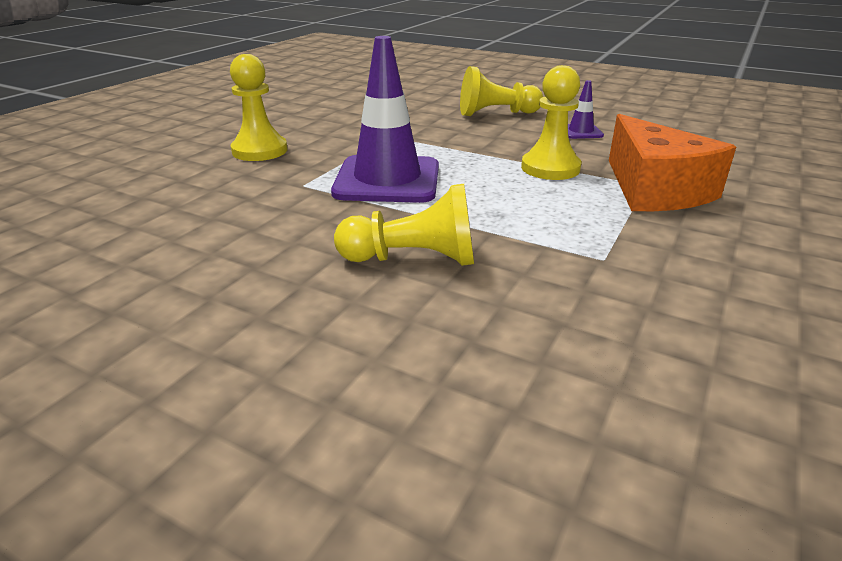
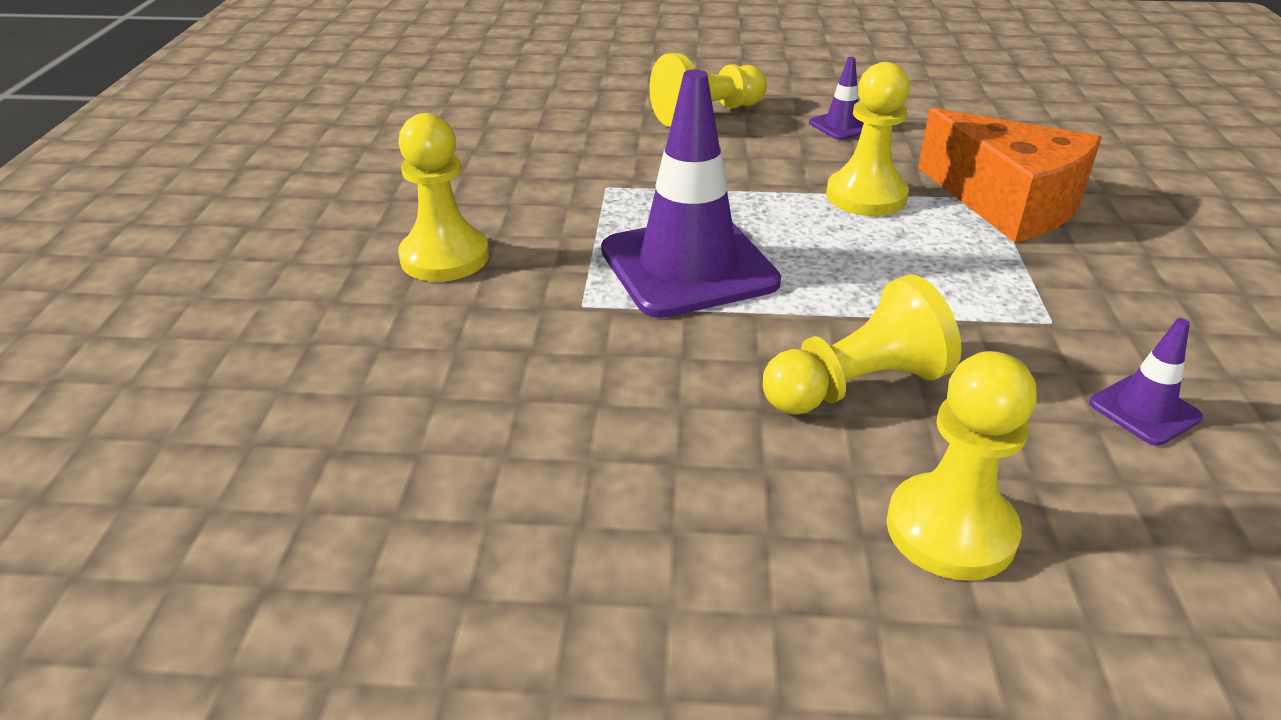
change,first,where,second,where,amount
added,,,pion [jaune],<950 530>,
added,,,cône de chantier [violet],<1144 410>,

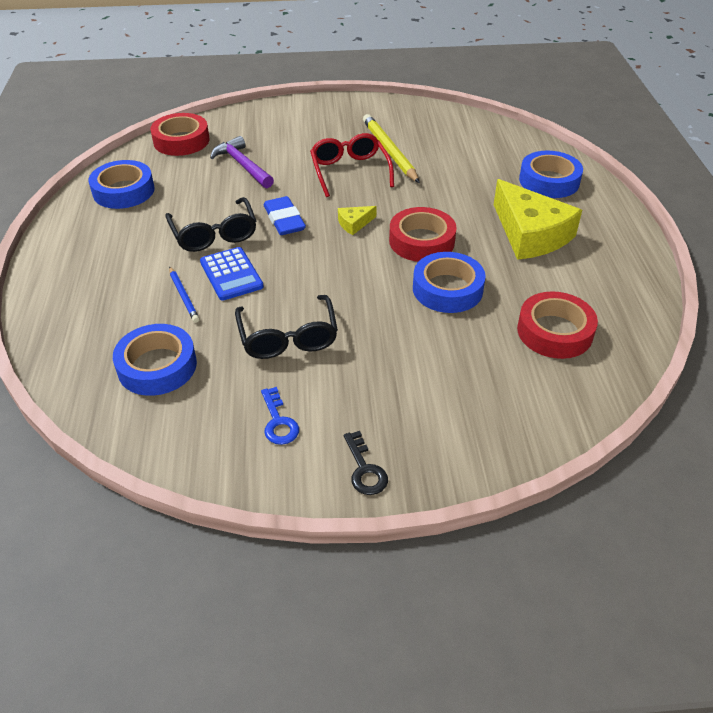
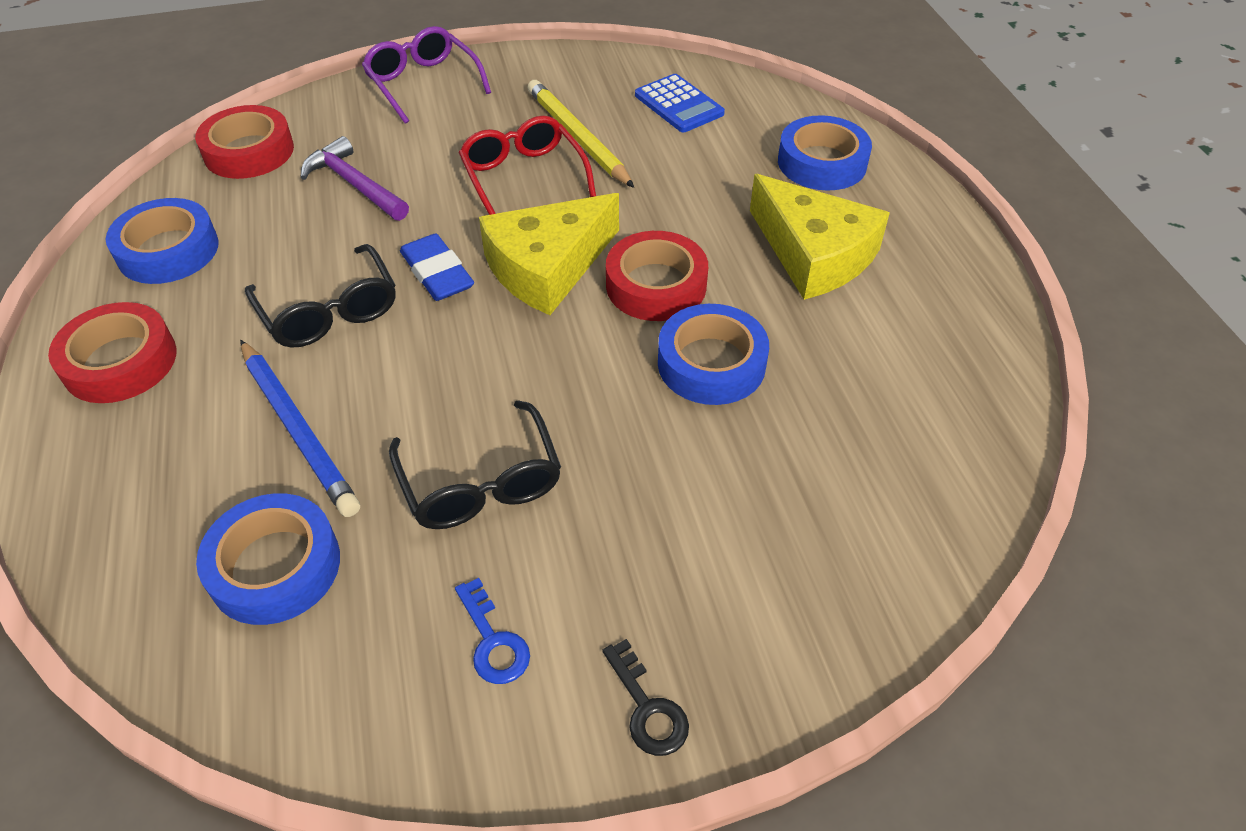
change,first,where,second,where,amount
added,,,lunettes [violet],<424 84>,
moved,calculatrice [bleu],<231 274>,,<679 104>,
moved,ruban adhésif [rouge],<554 332>,,<120 362>,
resized,crayon [bleu],<184 296>,,<298 430>,x1.82
resized,fromage [jaune],<354 223>,,<547 267>,x2.35

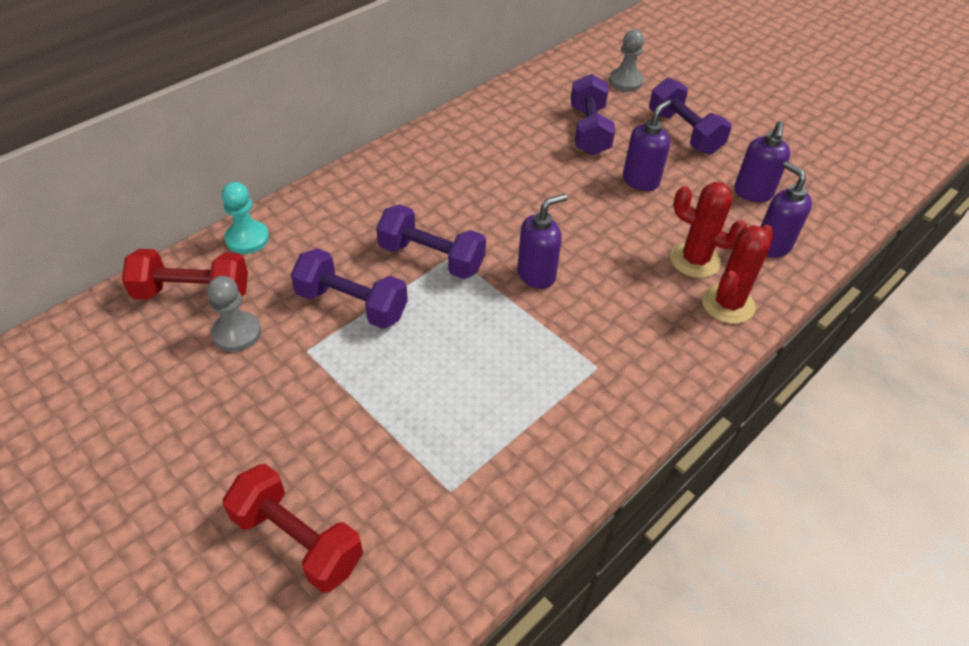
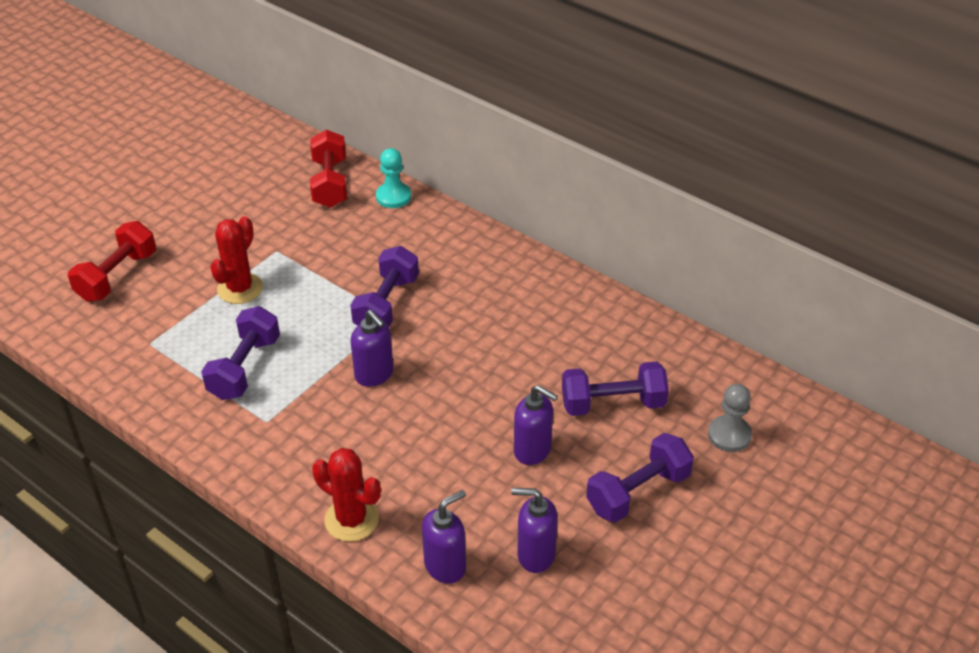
change,first,where,second,where,amount
removed,pion [gris],<237 333>,,,
moved,haltère [violet],<352 304>,,<244 368>,
moved,cactus [rouge],<694 260>,,<240 289>,

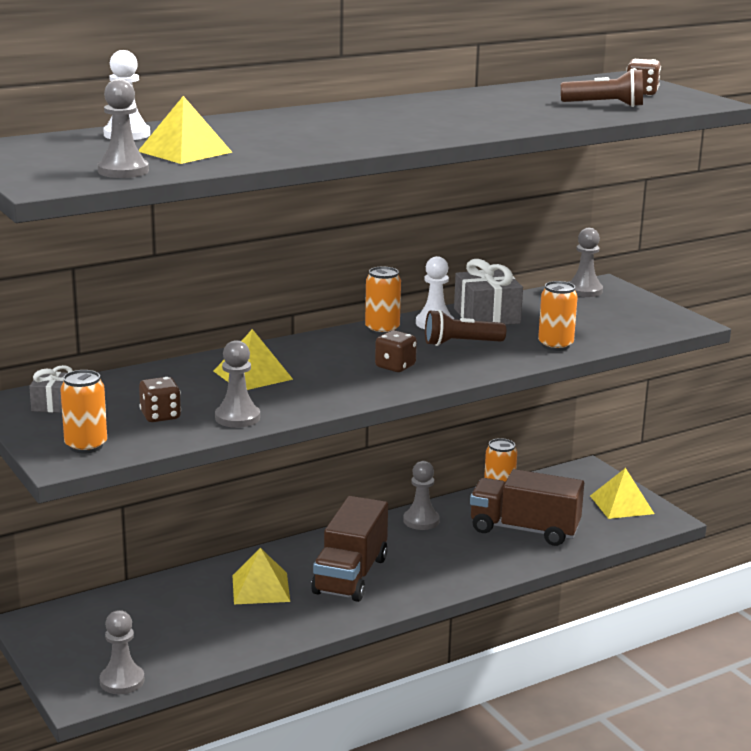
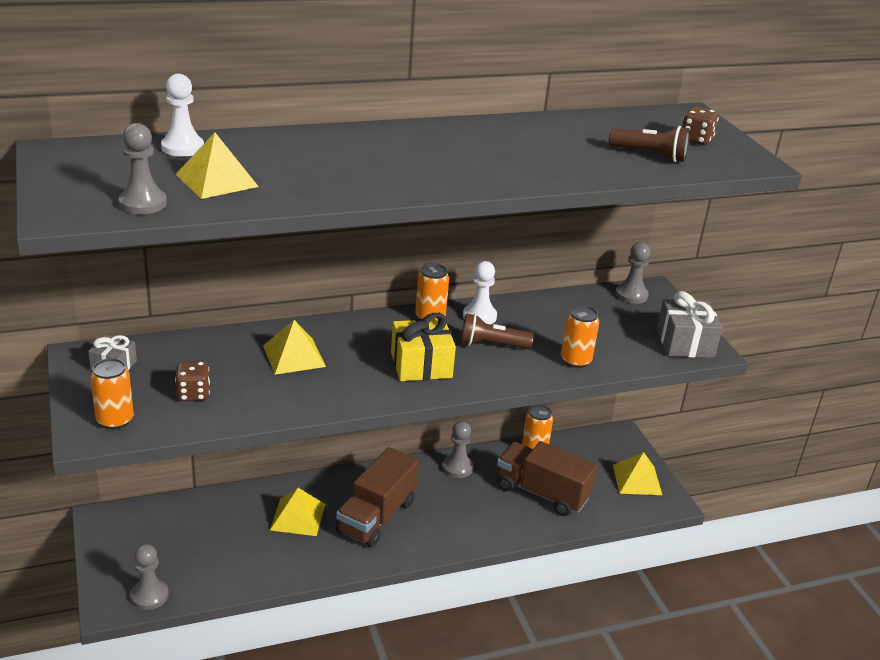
change,first,where,second,where,amount
removed,pion [gris],<237 418>,,,
moved,cadeau [gris],<486 316>,,<684 343>,
replaced,dé [marron],<395 366>,cadeau [jaune],<421 365>,

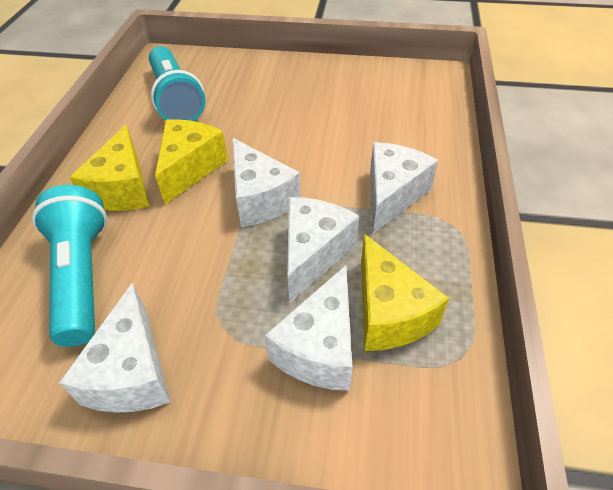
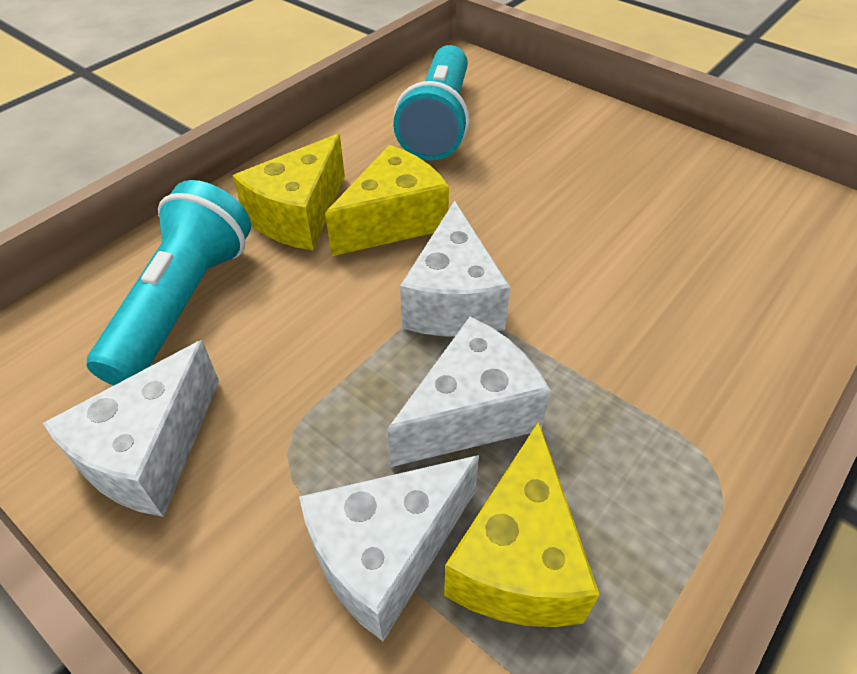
change,first,where,second,where,amount
removed,fromage [blanc],<392 195>,,,

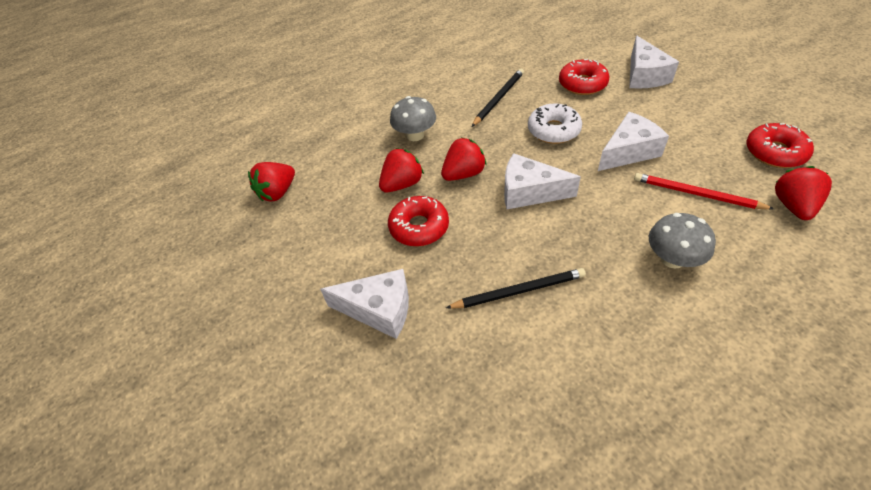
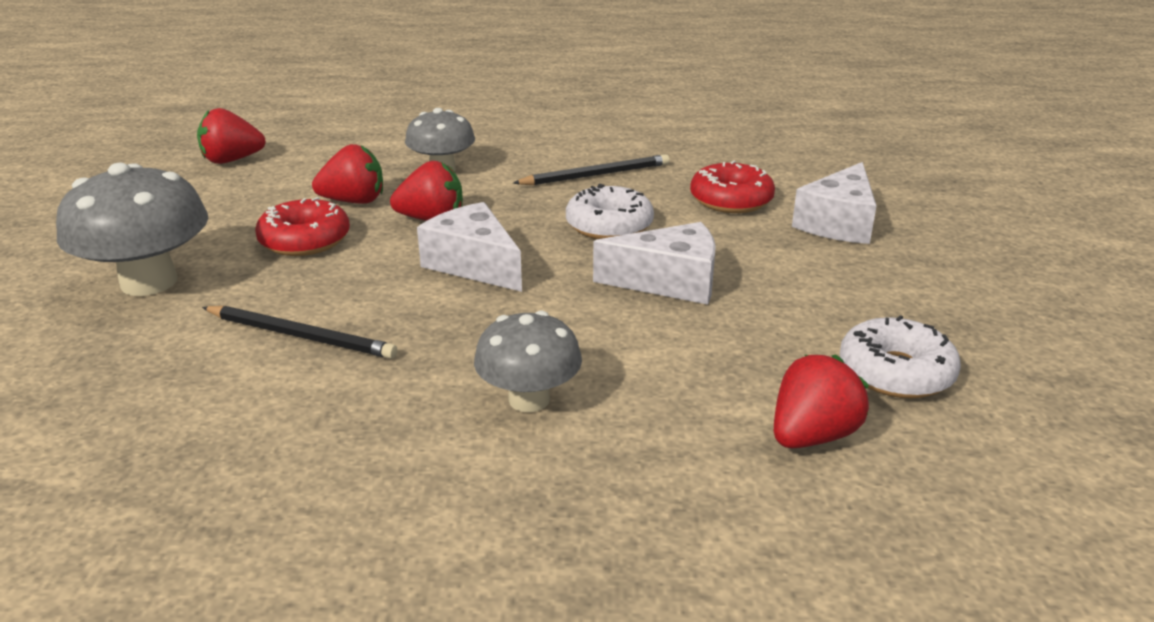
change,first,where,second,where,amount
removed,crayon [rouge],<696 194>,,,
replaced,fromage [blanc],<379 310>,champignon [gris],<149 282>,
recoloured,beignet [rouge],<775 152>,beignet [blanc],<895 372>,

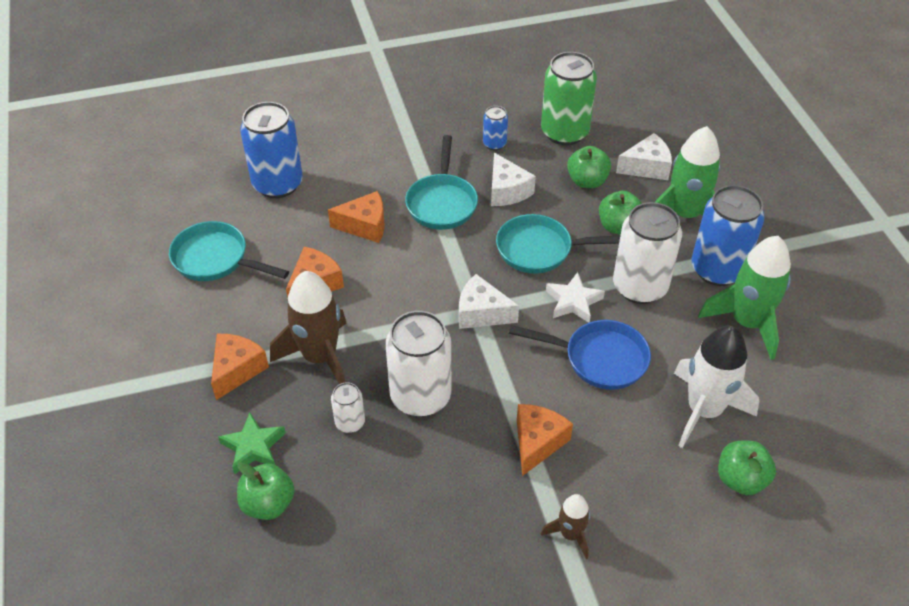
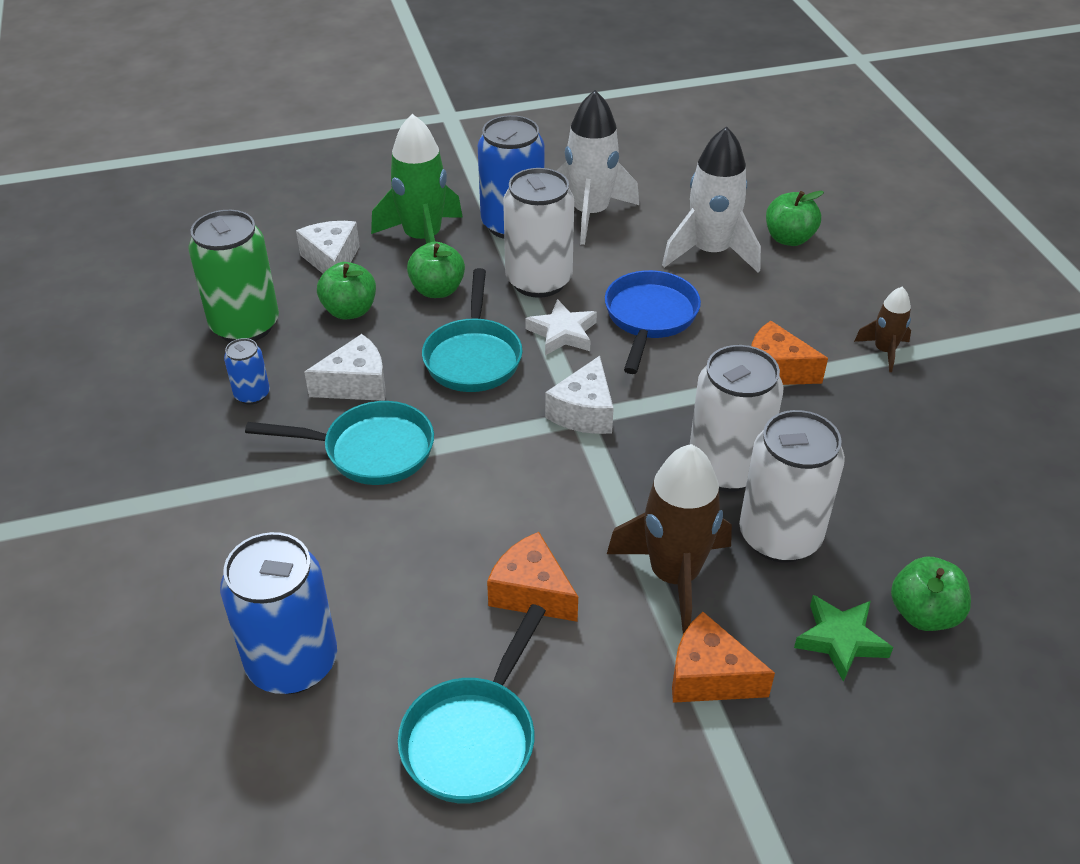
change,first,where,second,where,amount
removed,fromage [orange],<365 225>,,,
recoloured,fusée [vert],<747 323>,fusée [blanc],<590 214>,
resized,canette [blanc],<350 422>,,<779 536>,x2.06

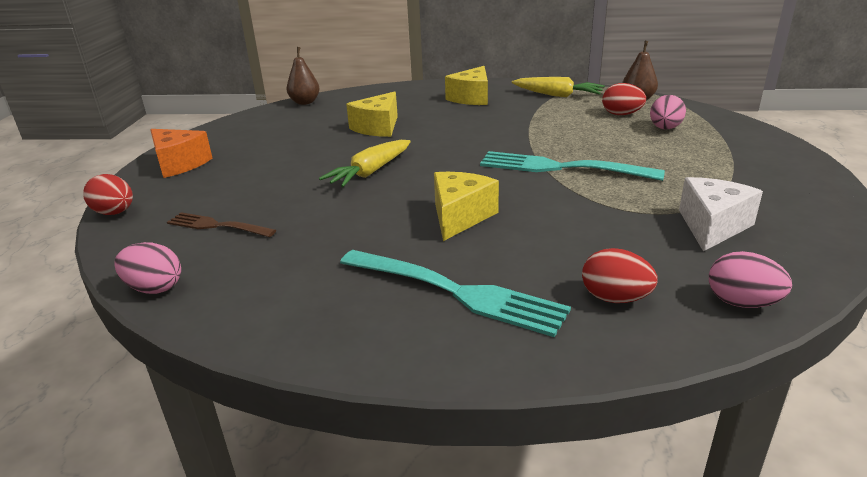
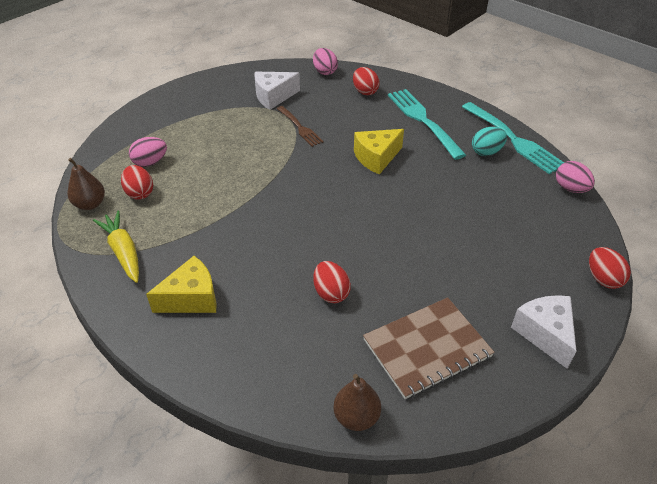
change,first,where,second,where,amount
removed,carotte [jaune],<370 172>,,,
added,,,carnet [marron],<427 348>,
added,,,œuf [turquoise],<486 152>,
moved,fourchette [marron],<218 226>,,<299 127>,
moved,fourchette [turquoise],<562 168>,,<512 139>,
replaced,fromage [jaune],<378 127>,œuf [rouge],<331 293>,
recoloured,fromage [orange],<179 164>,fromage [blanc],<545 334>,

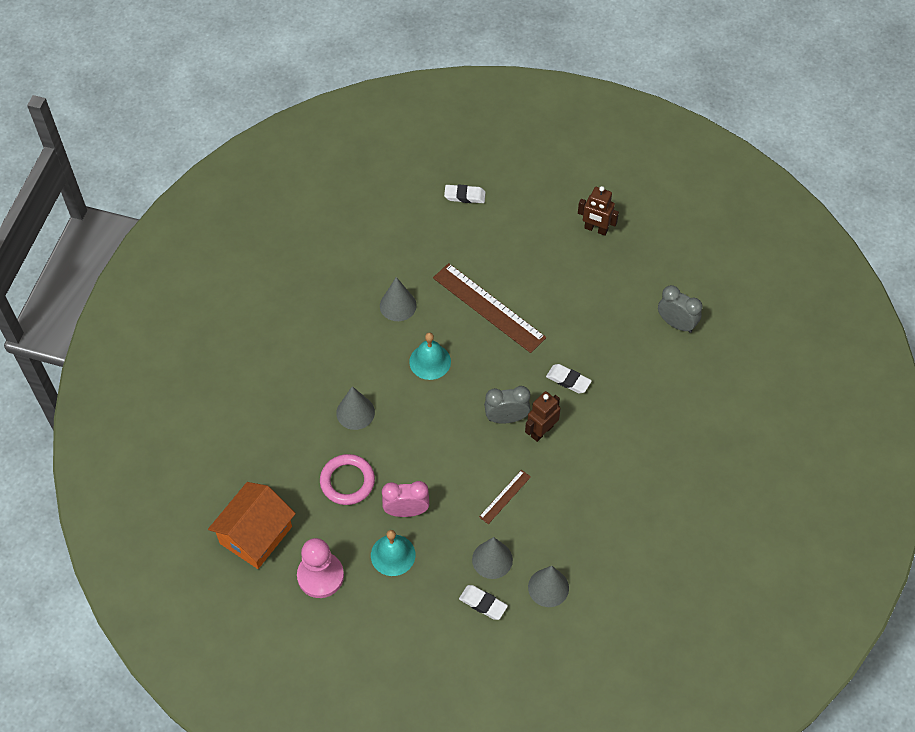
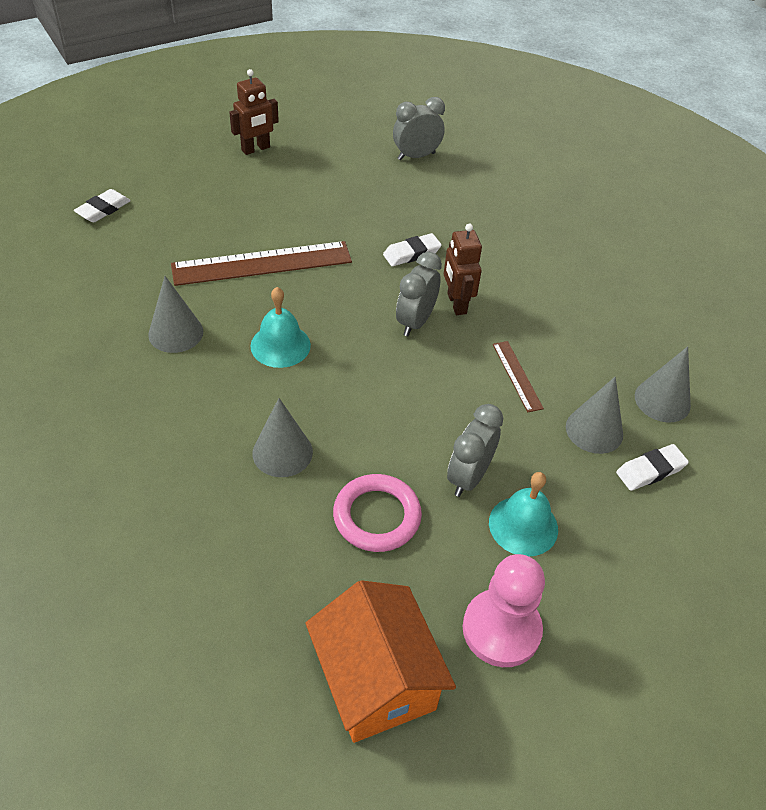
change,first,where,second,where,amount
recoloured,réveil [rose],<406 511>,réveil [gris],<468 477>,

